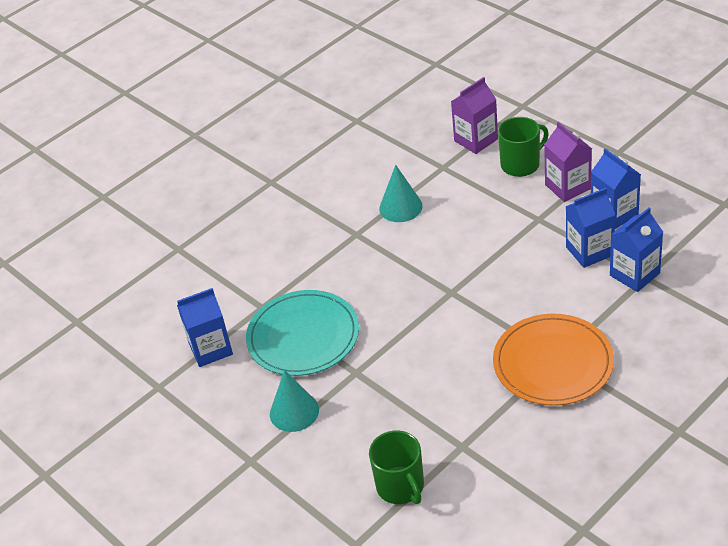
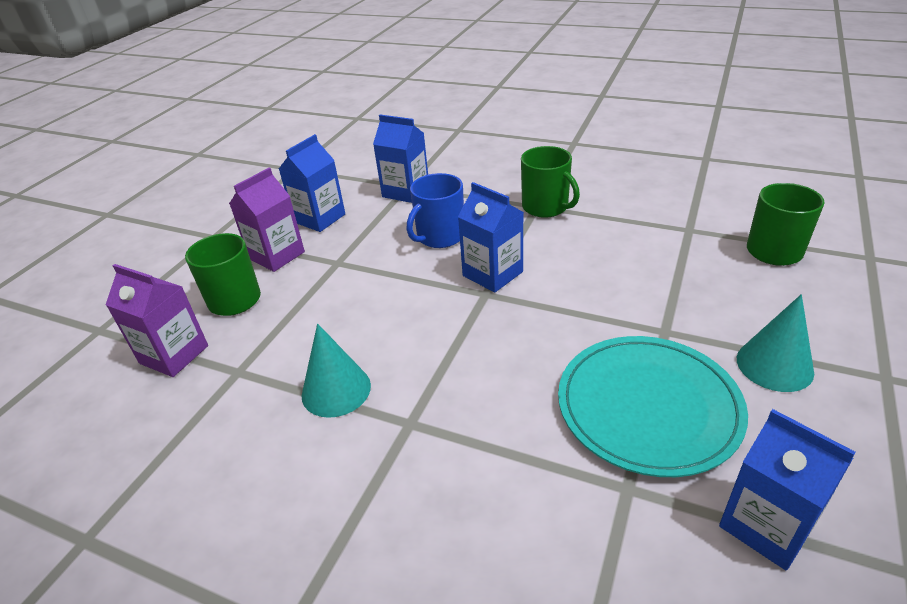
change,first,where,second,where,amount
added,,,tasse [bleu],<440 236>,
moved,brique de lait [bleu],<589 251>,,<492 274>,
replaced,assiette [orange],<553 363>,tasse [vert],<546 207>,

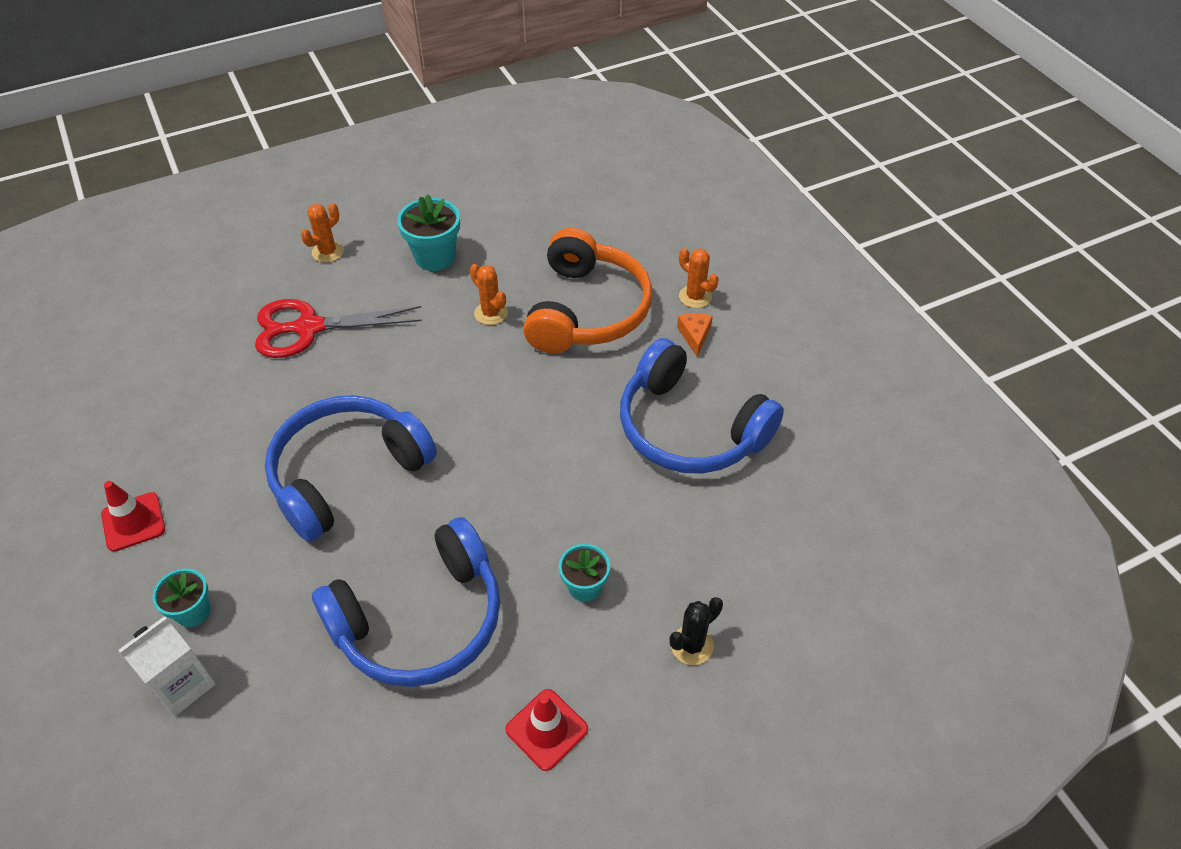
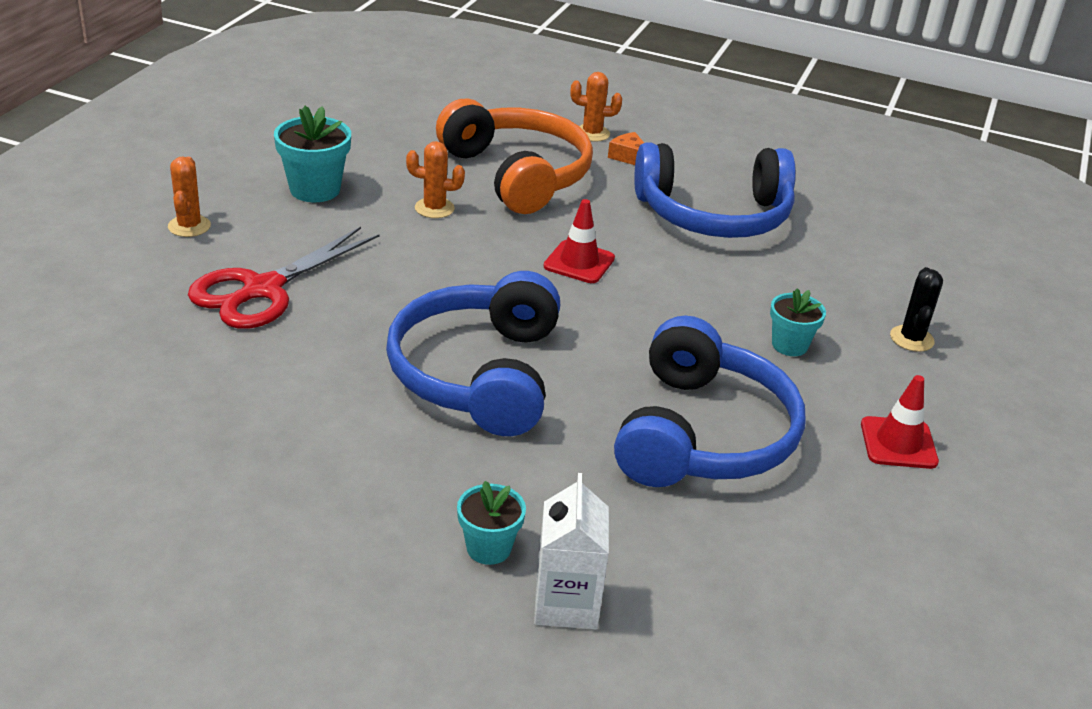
change,first,where,second,where,amount
moved,cône de chantier [rouge],<133 522>,,<579 262>,

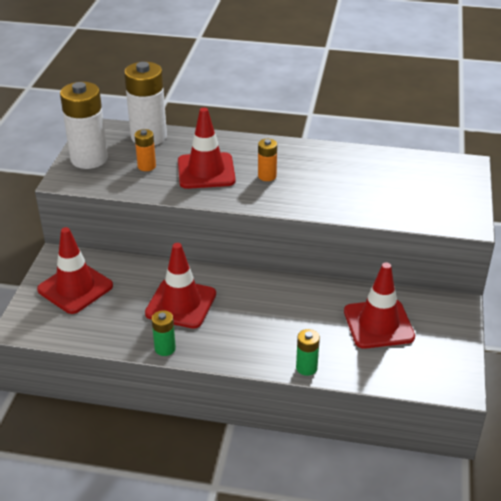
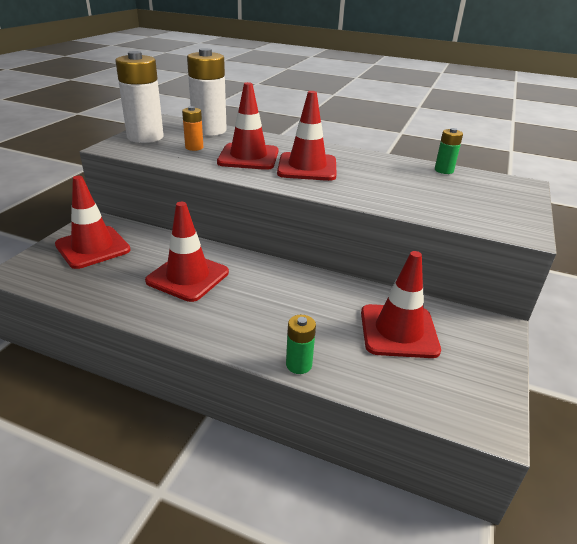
change,first,where,second,where,amount
moved,pile [vert],<165 348>,,<444 170>,
replaced,pile [orange],<267 176>,cône de chantier [rouge],<307 167>,

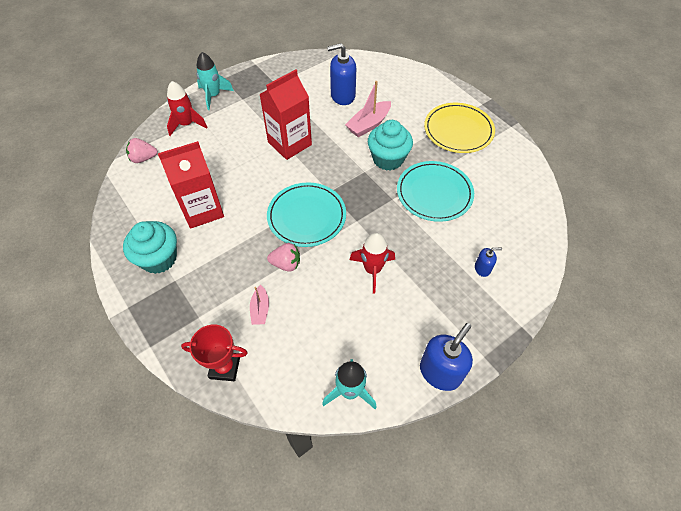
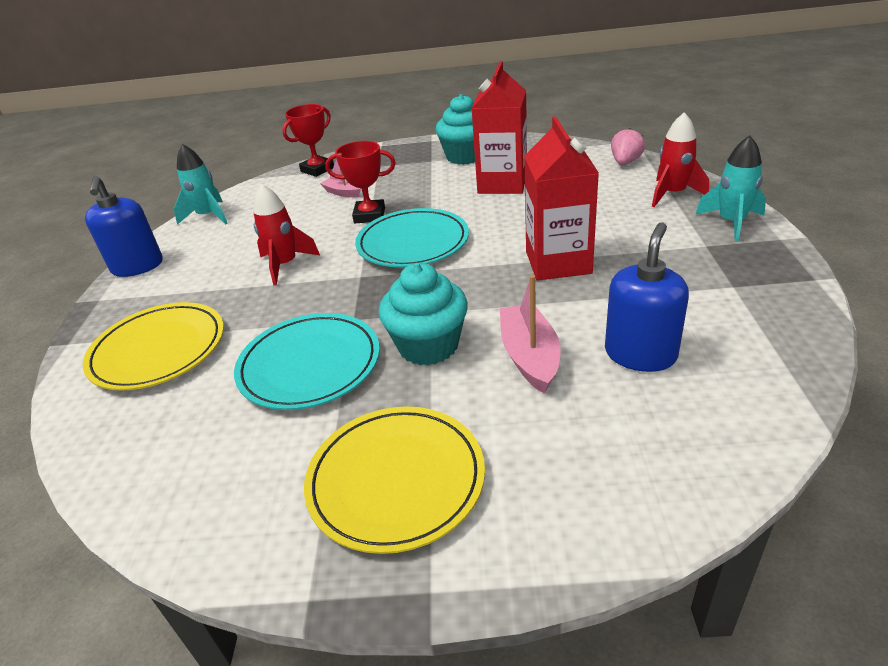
change,first,where,second,where,amount
replaced,fraise [rose],<286 264>,trophée [rouge],<369 215>,
replaced,distributeur de savon [bleu],<482 268>,assiette [jaune],<158 350>,

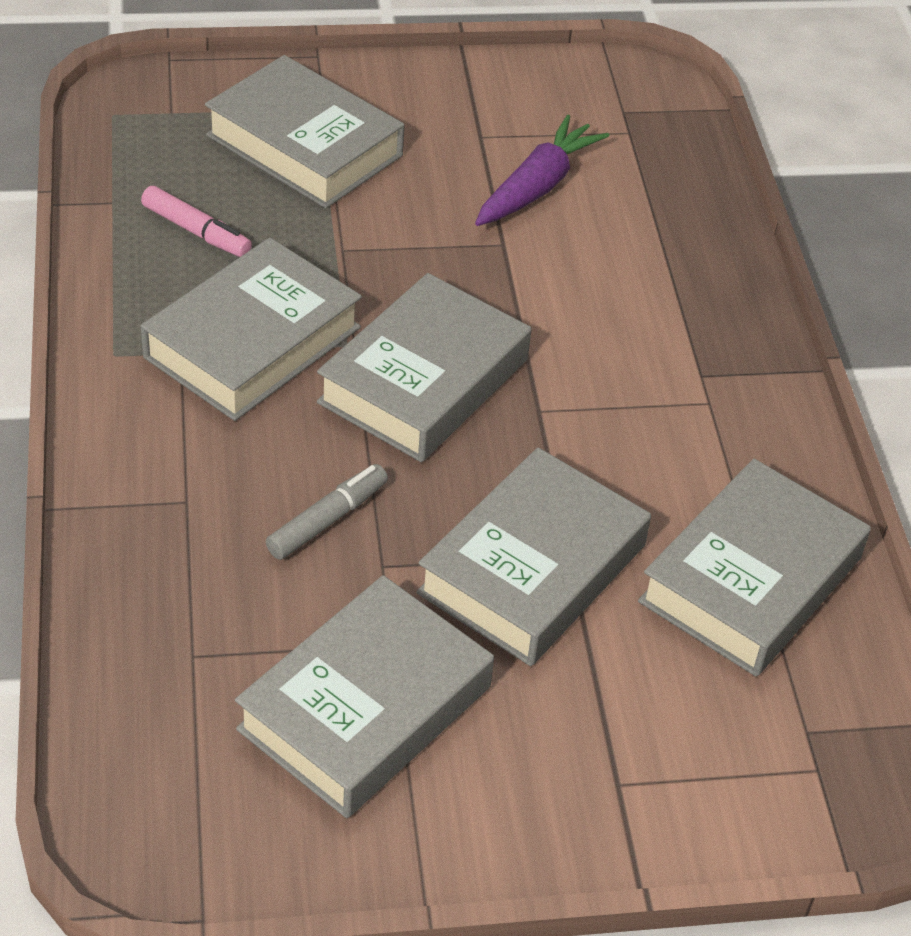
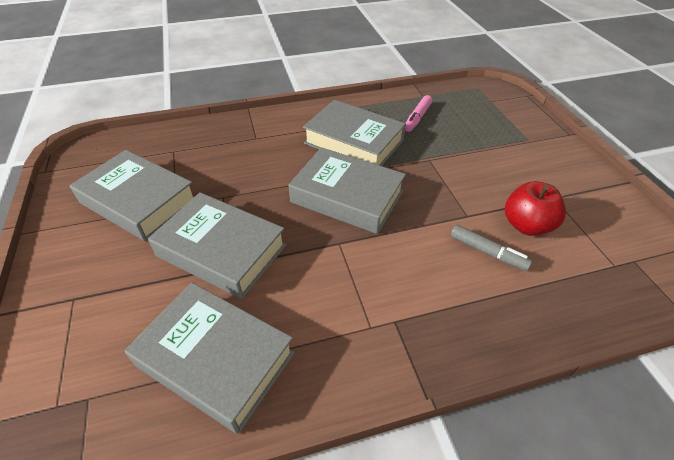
change,first,where,second,where,amount
removed,livre [gris],<305 145>,,,
moved,feutre [gris],<327 520>,,<487 252>,
replaced,carotte [violet],<537 186>,pomme [rouge],<526 225>,

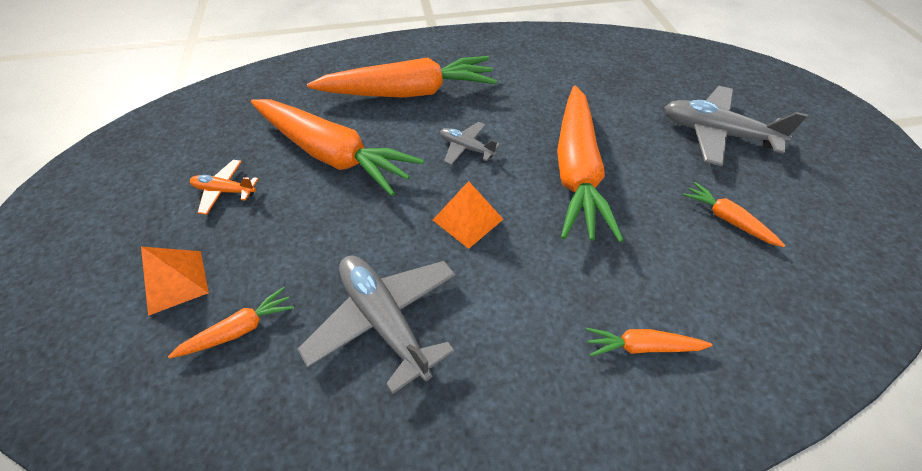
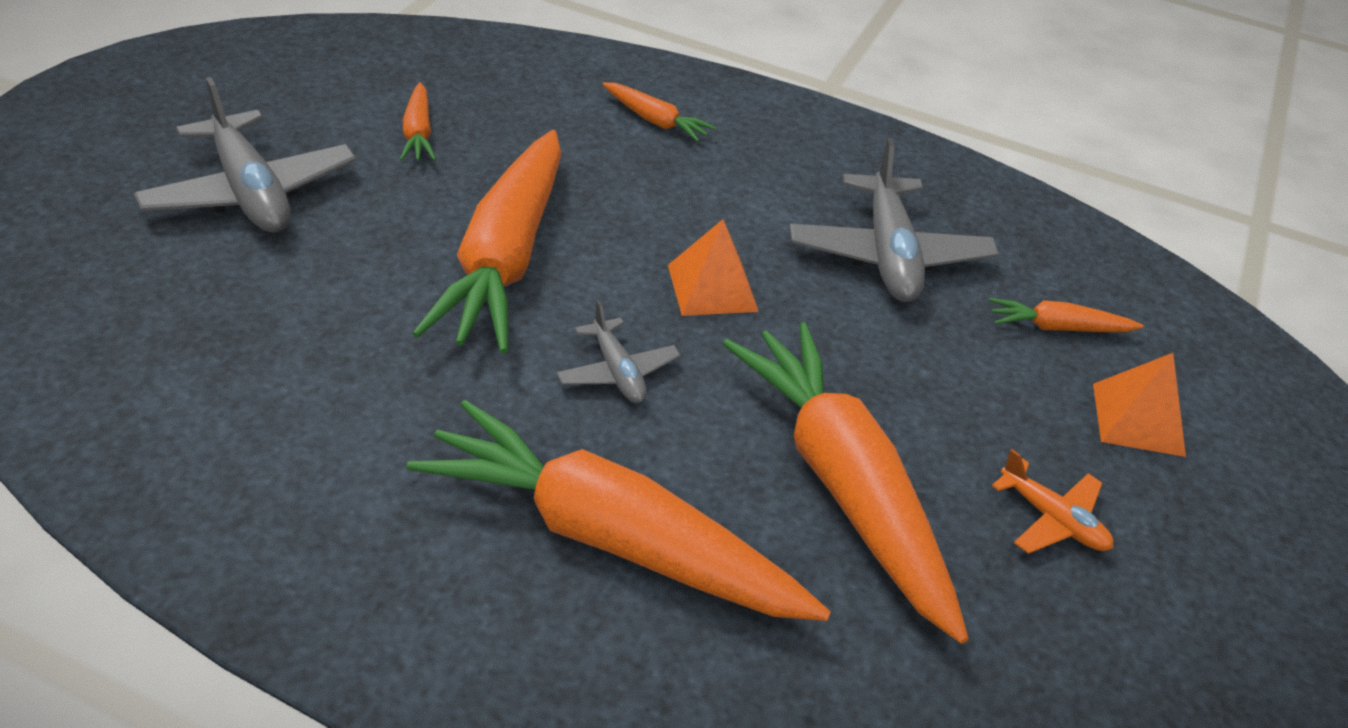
change,first,where,second,where,amount
turned,carotte [orange],<576 171>,,<505 258>,150 degrees clockwise

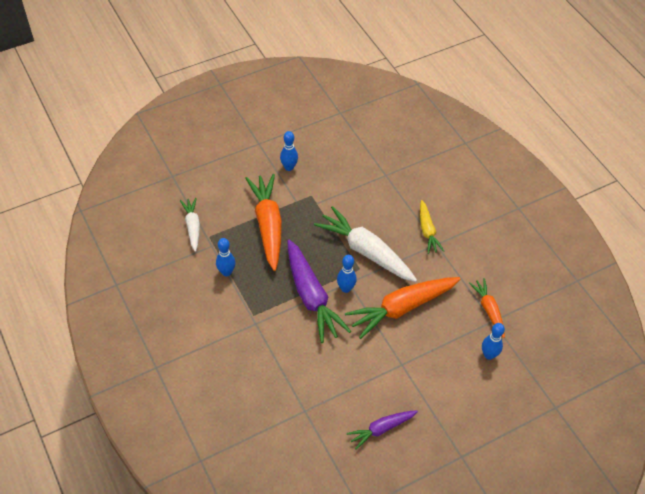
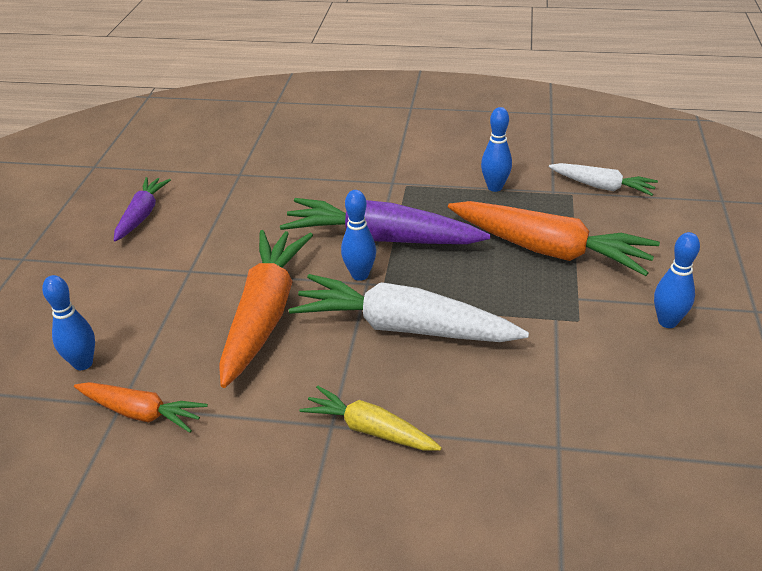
change,first,where,second,where,amount
turned,carotte [blanc],<366 251>,,<404 327>,150 degrees counterclockwise

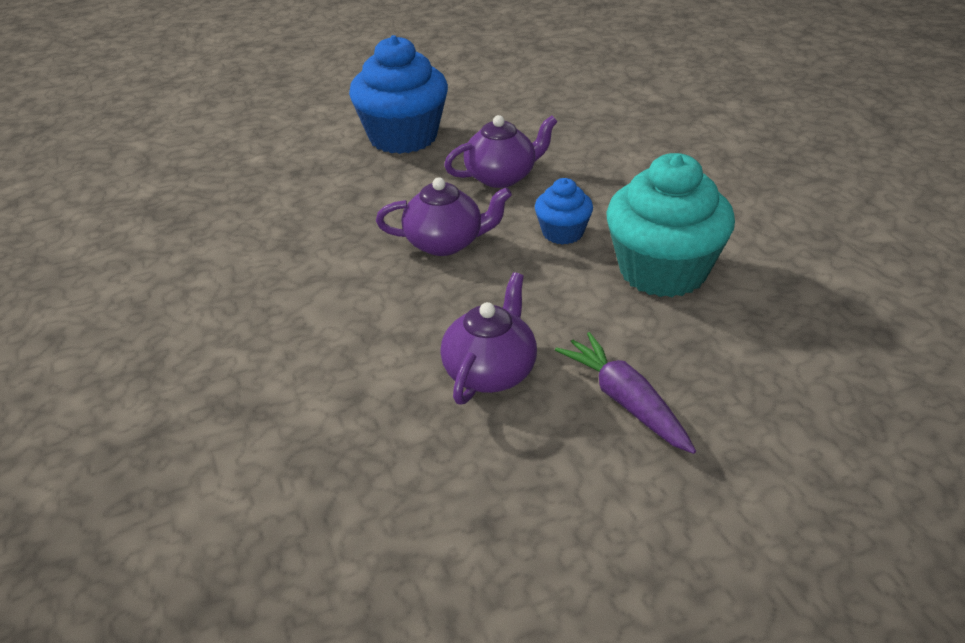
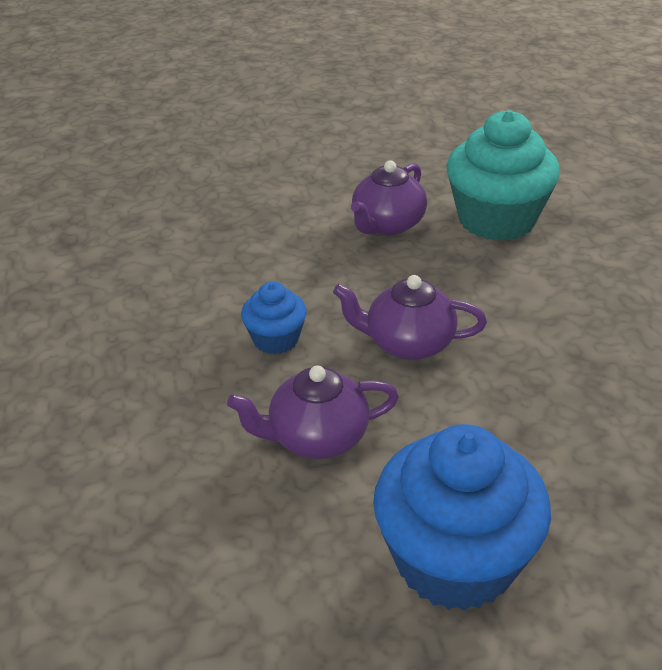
change,first,where,second,where,amount
removed,carotte [violet],<625 401>,,,
moved,muffin [turquoise],<662 271>,,<496 219>,

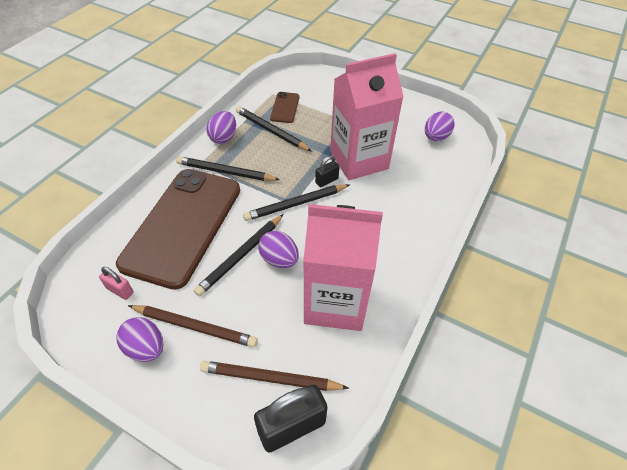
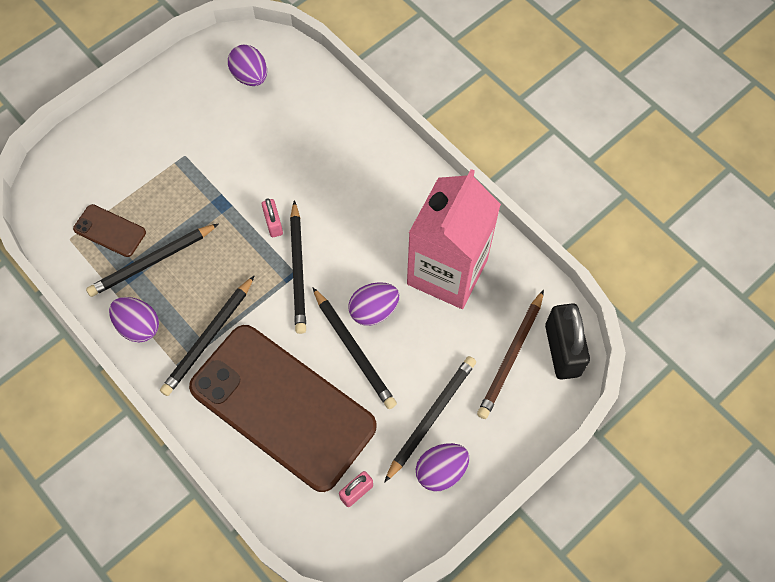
change,first,where,second,where,amount
removed,brique de lait [rose],<359 160>,,,
recoloured,crayon [marron],<195 327>,crayon [noir],<431 417>,
recoloured,cadenas [noir],<326 181>,cadenas [rose],<273 224>,

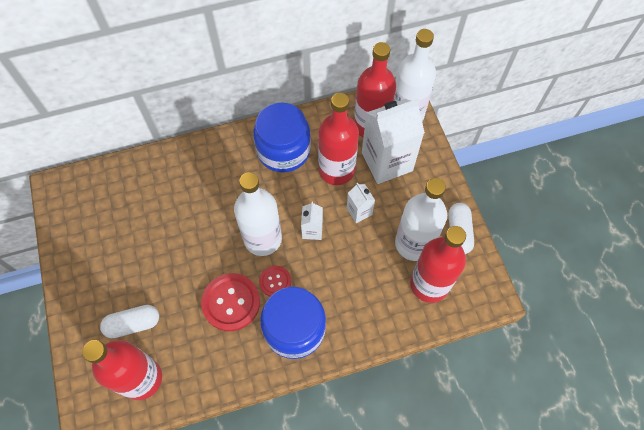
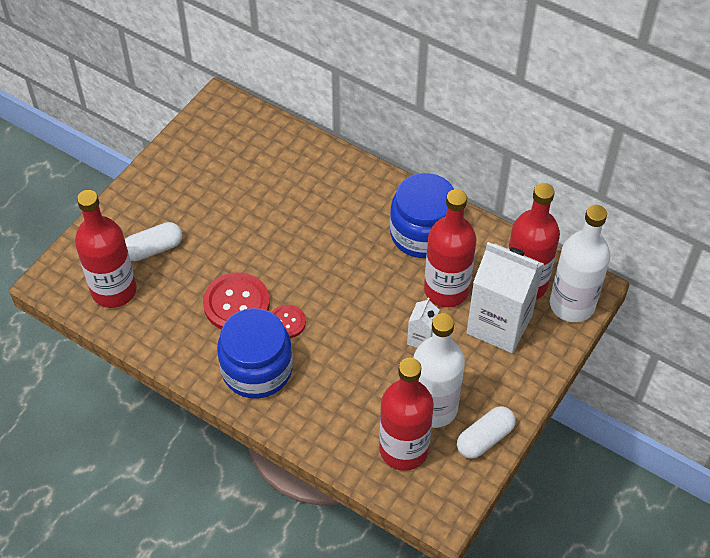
change,first,where,second,where,amount
removed,bouteille [blanc],<263 239>,,,
removed,brique de lait [blanc],<312 230>,,,
turned,gélule [blanc],<133 324>,,<153 249>,60 degrees counterclockwise

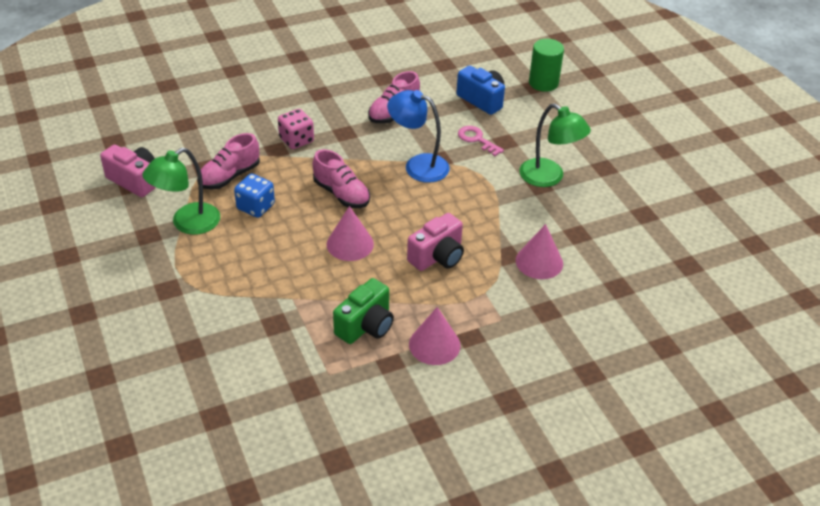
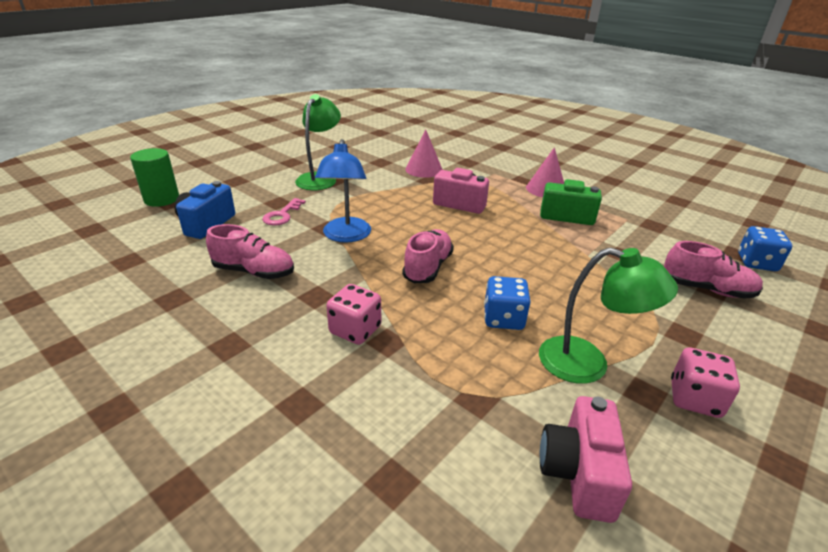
change,first,where,second,where,amount
removed,cône [rose],<350 244>,,,
added,,,dé [rose],<694 399>,
added,,,dé [bleu],<756 263>,
moved,chaussure [rose],<229 176>,,<706 289>,

